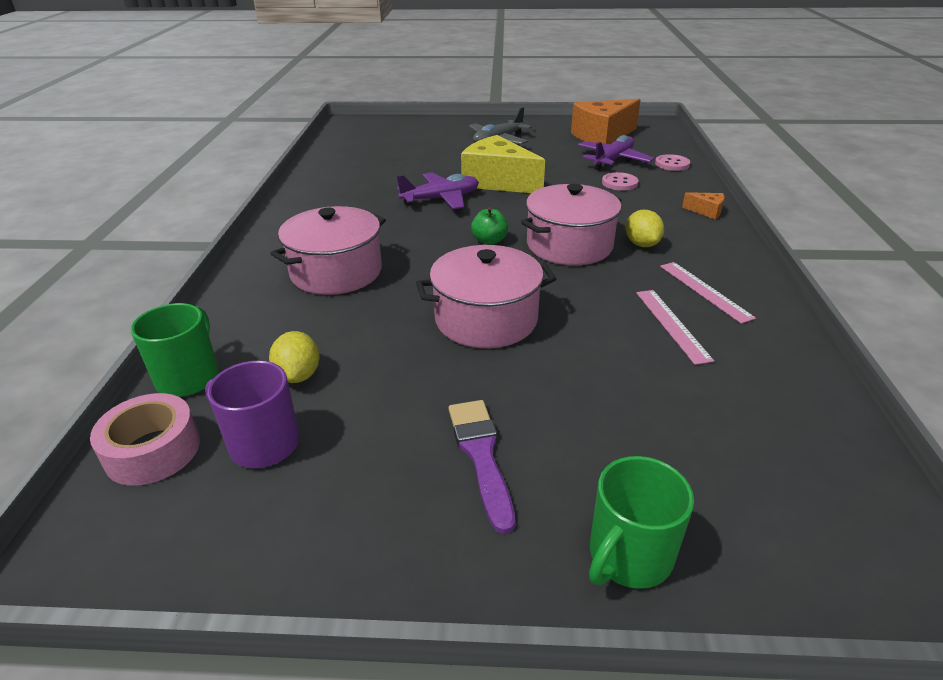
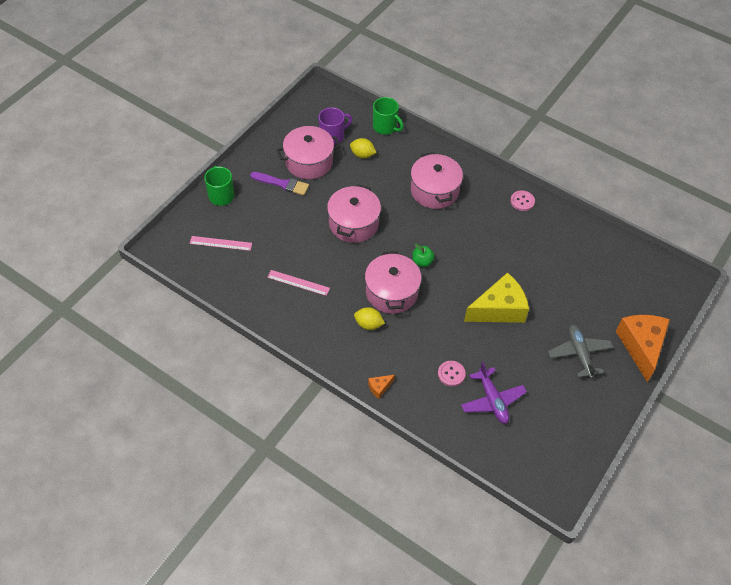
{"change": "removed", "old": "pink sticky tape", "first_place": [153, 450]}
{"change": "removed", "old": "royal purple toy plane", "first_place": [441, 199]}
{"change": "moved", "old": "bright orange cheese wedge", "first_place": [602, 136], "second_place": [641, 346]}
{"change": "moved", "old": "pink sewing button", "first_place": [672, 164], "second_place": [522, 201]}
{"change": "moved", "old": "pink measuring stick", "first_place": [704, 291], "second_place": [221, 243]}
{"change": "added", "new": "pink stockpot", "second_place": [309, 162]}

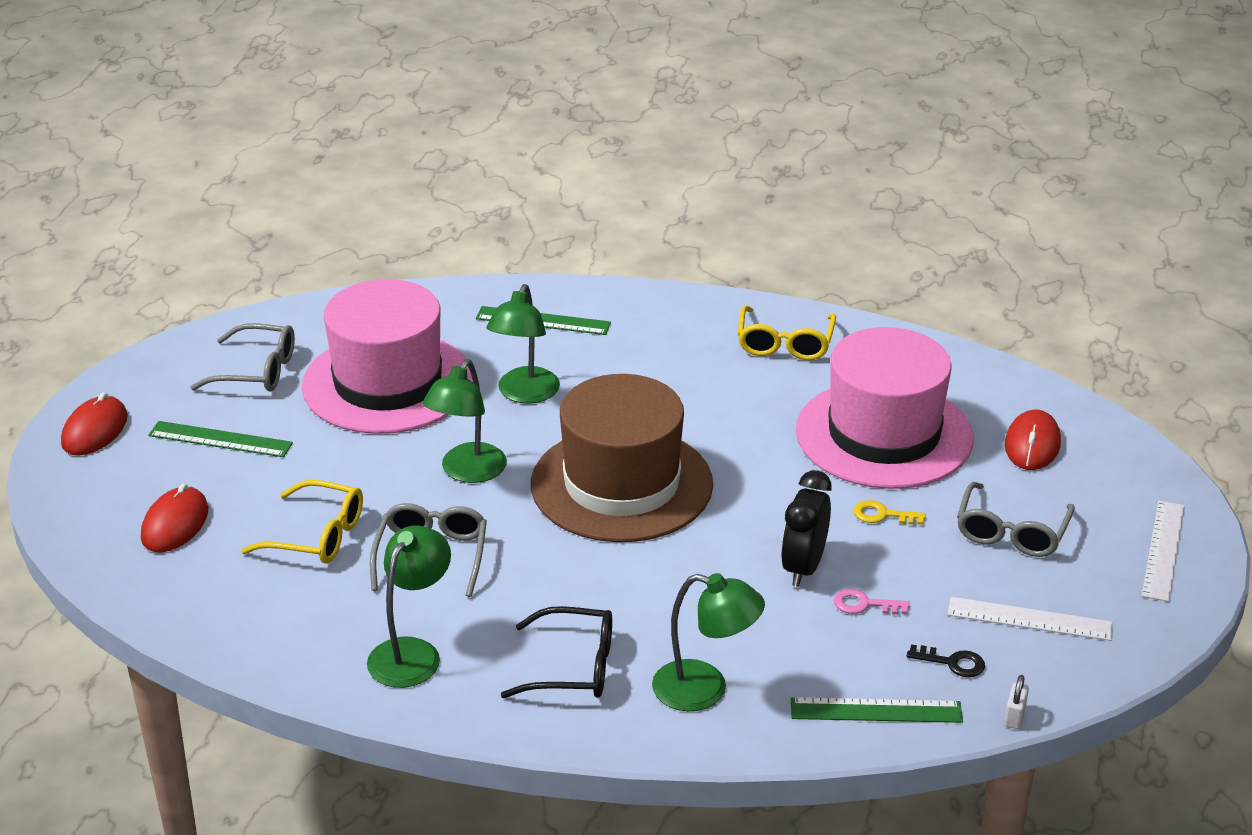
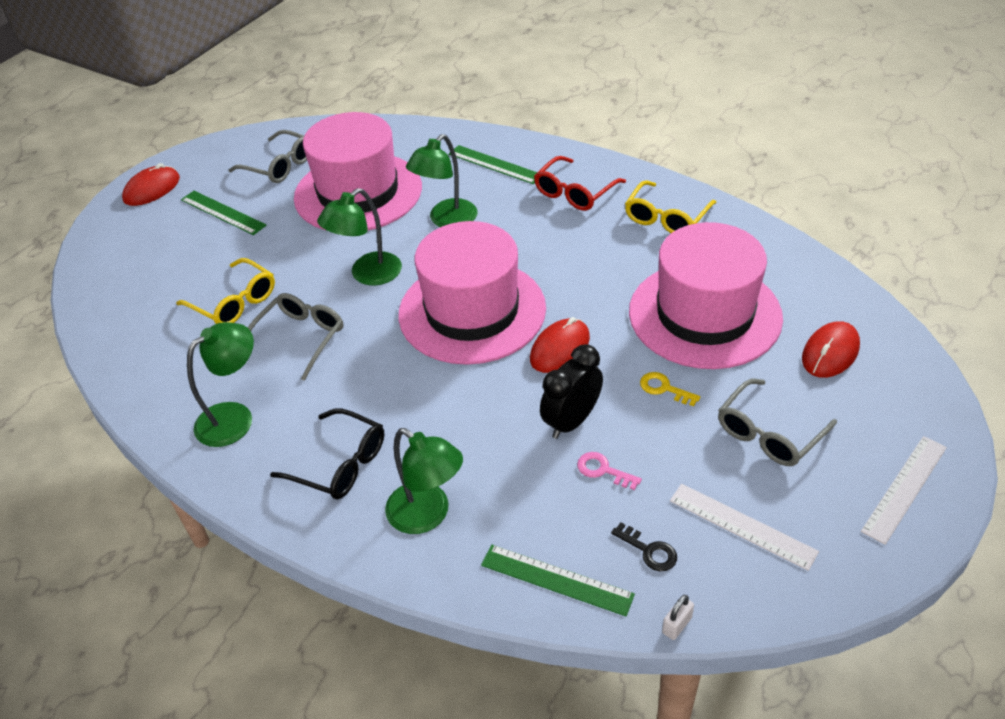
{"change": "moved", "old": "scarlet PC mouse", "first_place": [175, 524], "second_place": [560, 348]}
{"change": "recoloured", "old": "dark brown hat", "new": "pink hat", "first_place": [621, 484], "second_place": [472, 311]}
{"change": "added", "new": "scarlet glasses", "second_place": [574, 192]}

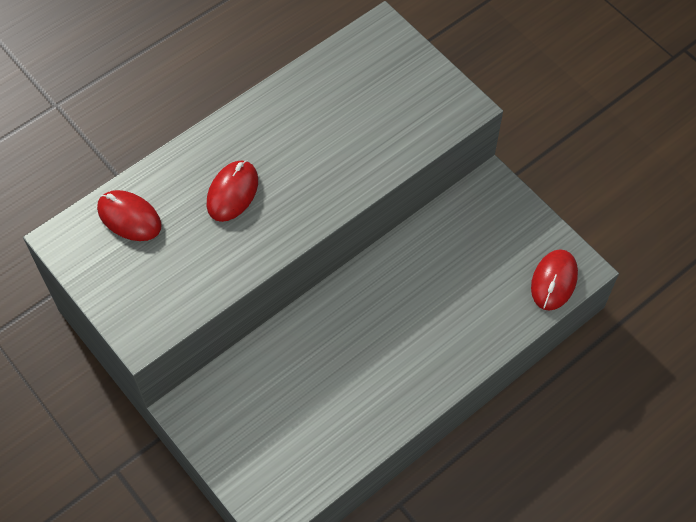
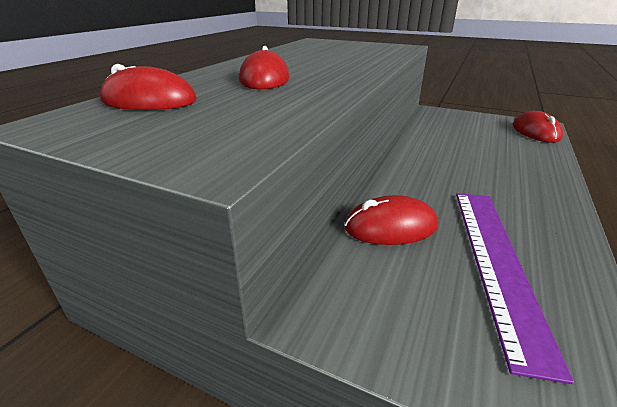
{"change": "added", "new": "scarlet PC mouse", "second_place": [390, 227]}
{"change": "added", "new": "royal purple measuring stick", "second_place": [496, 261]}

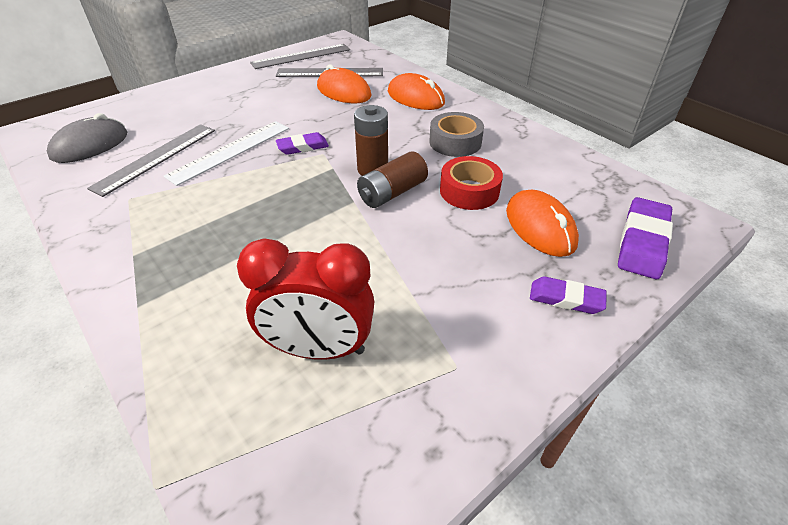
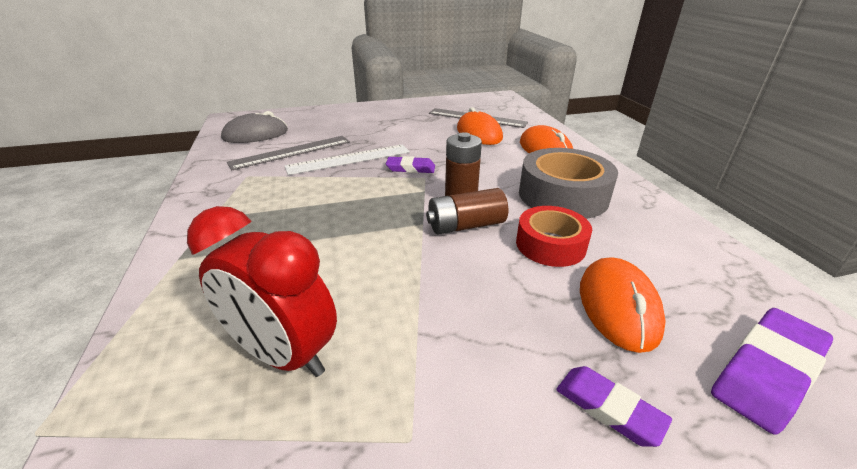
{"change": "removed", "old": "ash-grey measuring stick", "first_place": [301, 56]}
{"change": "resized", "old": "ash-grey sticky tape", "first_place": [455, 142], "second_place": [563, 195], "factor": 1.53}

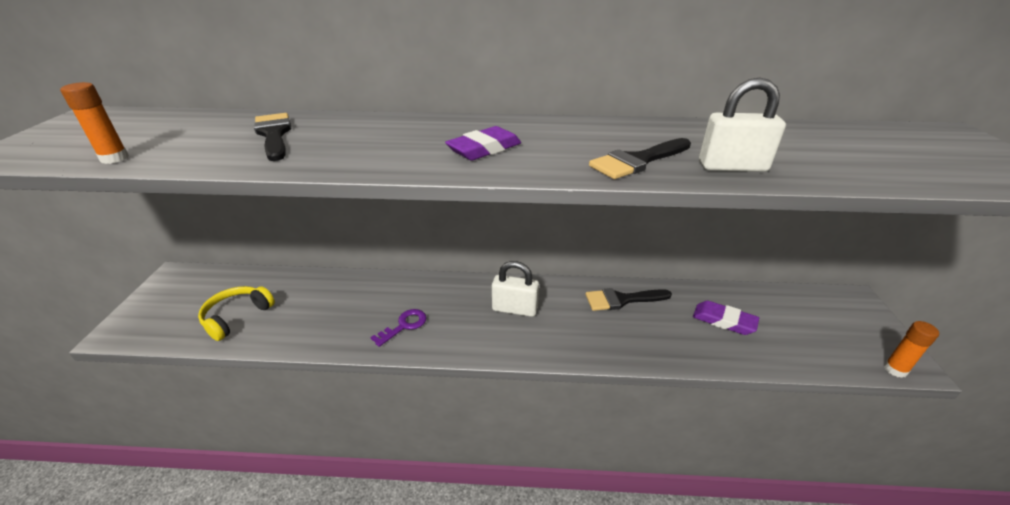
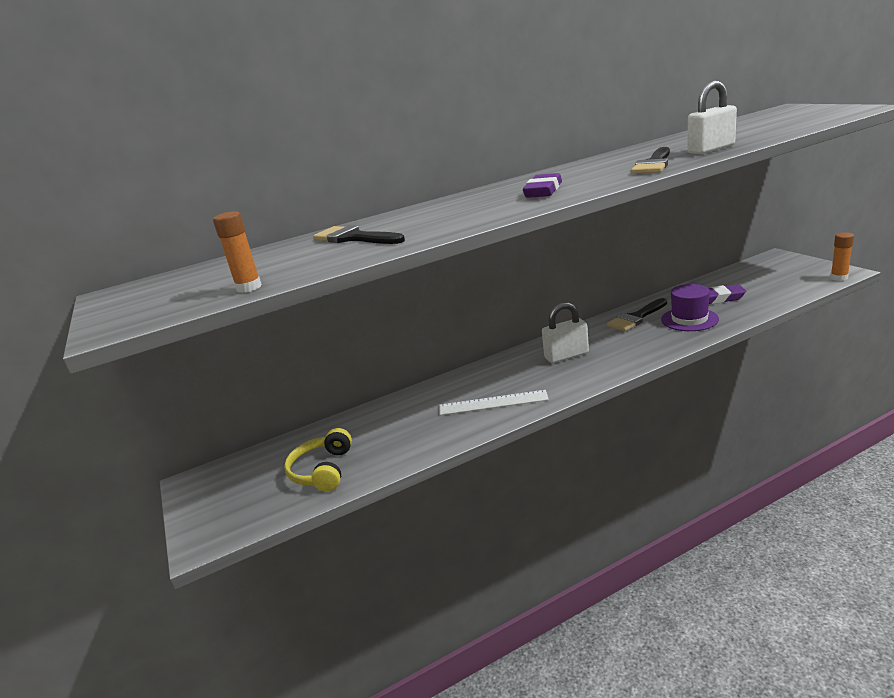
{"change": "replaced", "old": "royal purple key", "new": "snow-white measuring stick", "first_place": [404, 325], "second_place": [493, 403]}
{"change": "added", "new": "royal purple hat", "second_place": [689, 319]}

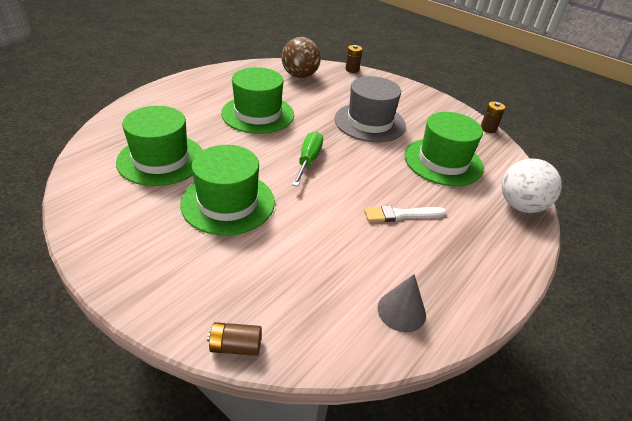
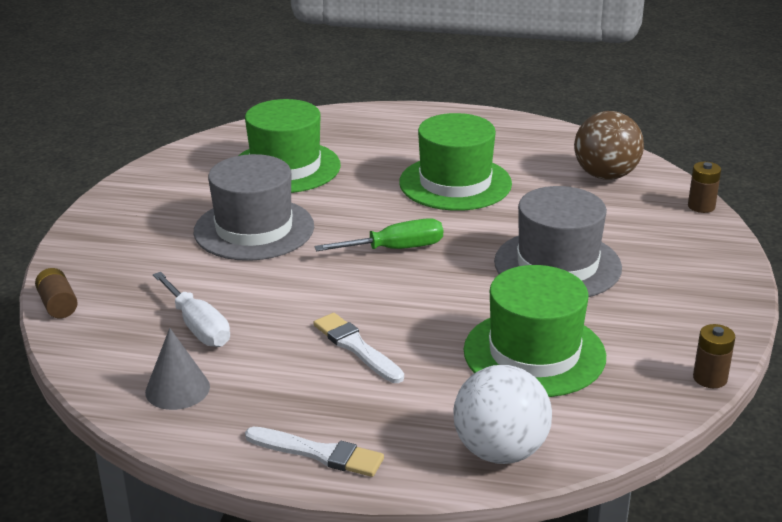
{"change": "recoloured", "old": "emerald hat", "new": "ash-grey hat", "first_place": [228, 203], "second_place": [254, 229]}
{"change": "added", "new": "snow-white screwdriver", "second_place": [198, 326]}
{"change": "added", "new": "snow-white paint brush", "second_place": [318, 453]}

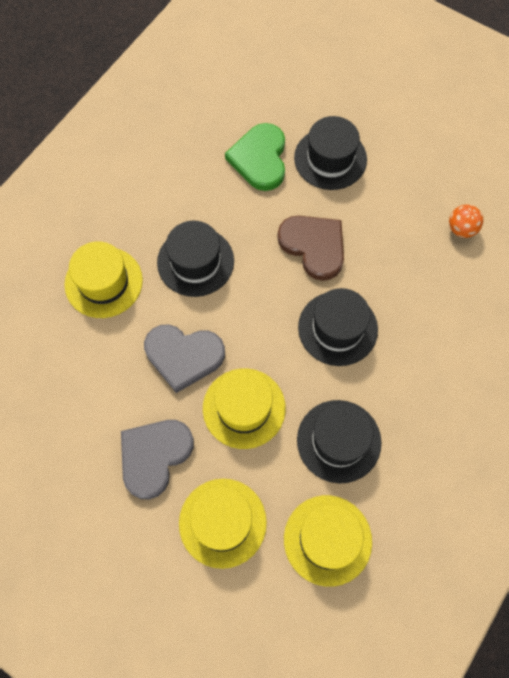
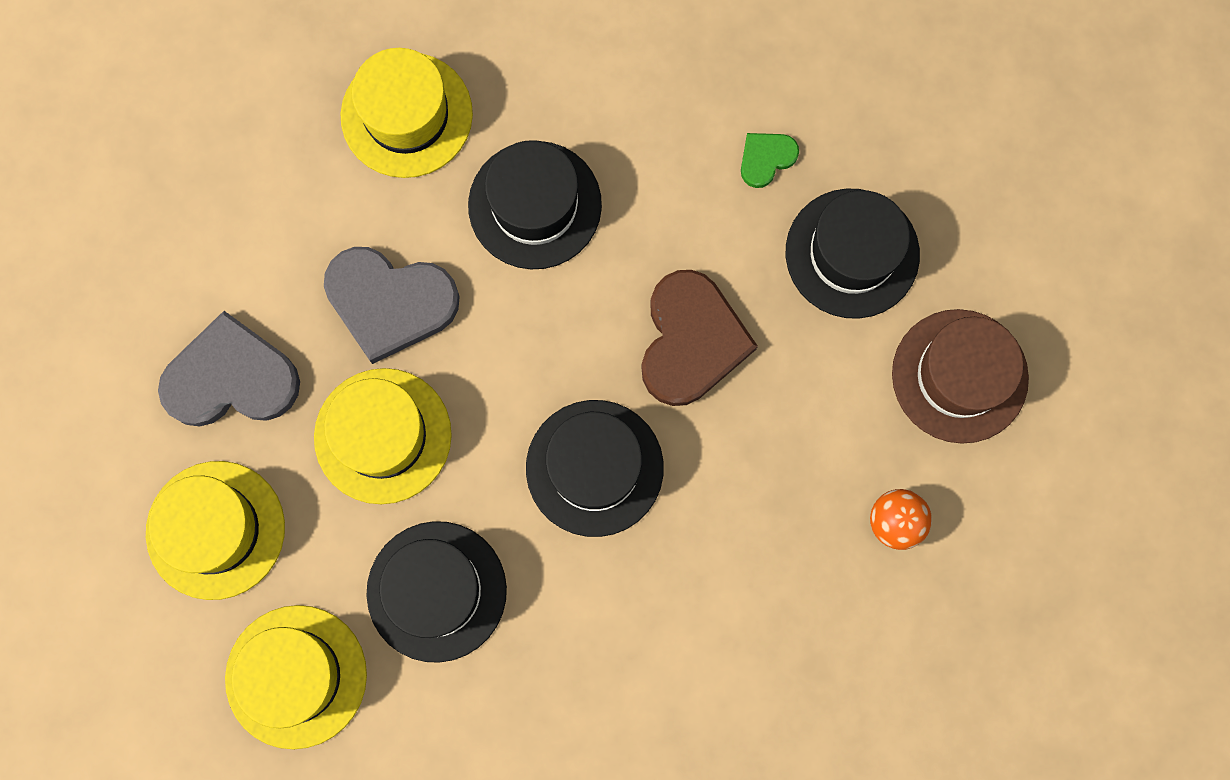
{"change": "turned", "old": "ash-grey heart shape", "first_place": [183, 356], "second_place": [390, 302], "degrees": -45}
{"change": "resized", "old": "emerald heart shape", "first_place": [260, 159], "second_place": [766, 158], "factor": 0.49}
{"change": "added", "new": "dark brown hat", "second_place": [959, 376]}

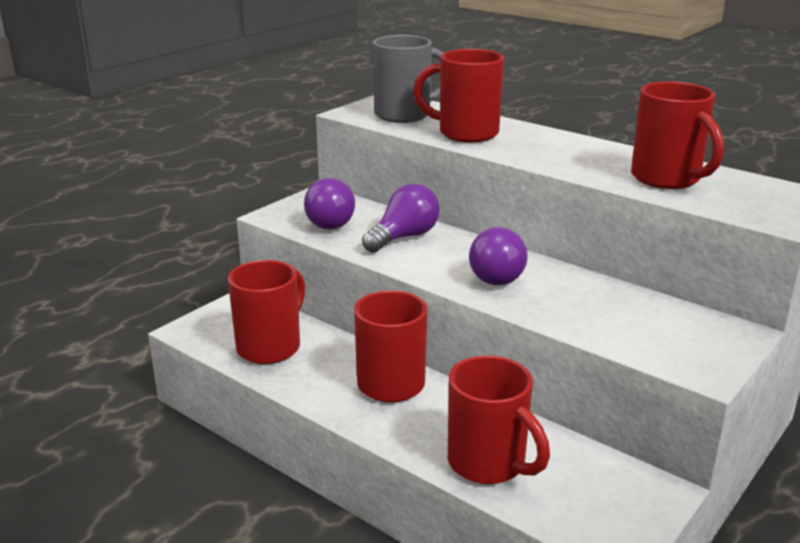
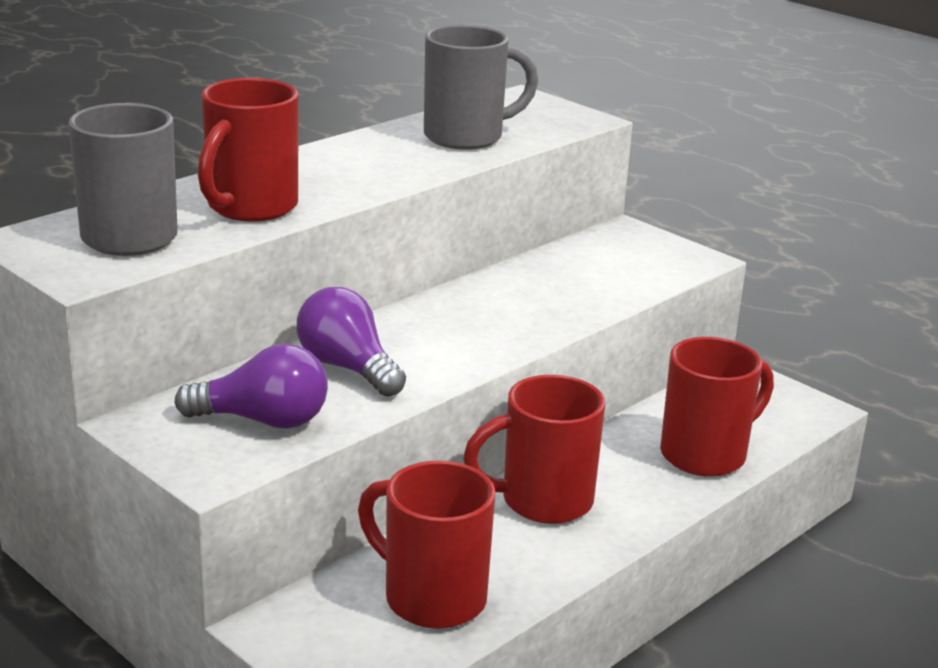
{"change": "removed", "old": "royal purple light bulb", "first_place": [499, 274]}
{"change": "recoloured", "old": "scarlet tea mug", "new": "ash-grey tea mug", "first_place": [667, 179], "second_place": [466, 137]}

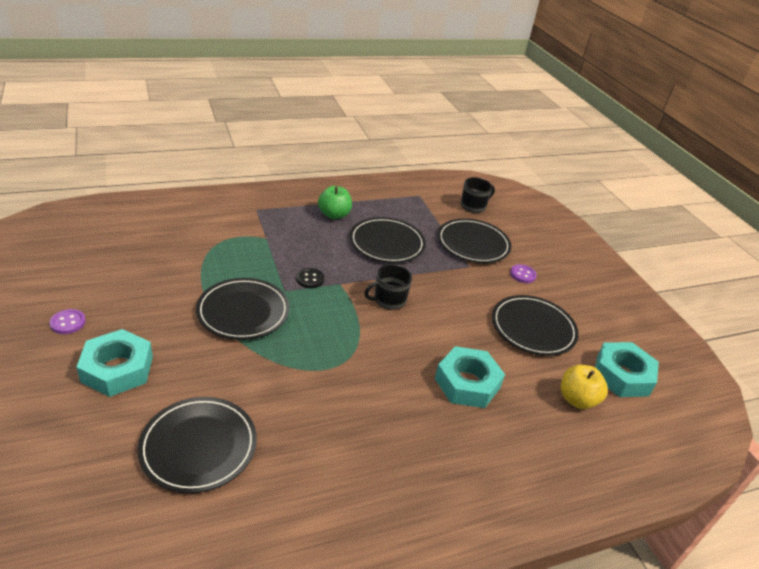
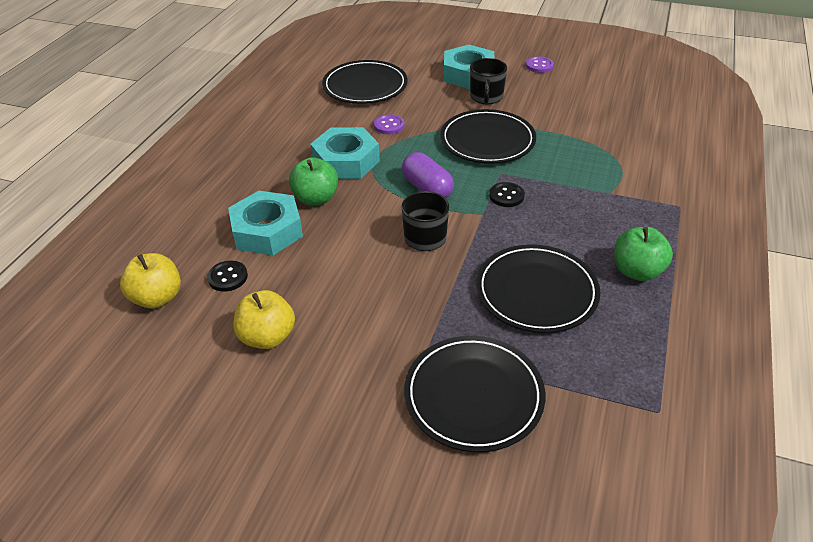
{"change": "moved", "old": "jet-black tea mug", "first_place": [473, 206], "second_place": [486, 97]}
{"change": "replaced", "old": "jet-black plate", "new": "golden apple fruit", "first_place": [533, 328], "second_place": [267, 337]}
{"change": "moved", "old": "royal purple sewing button", "first_place": [522, 274], "second_place": [389, 126]}
{"change": "moved", "old": "teal hexagon nut", "first_place": [622, 375], "second_place": [346, 161]}
{"change": "added", "new": "jet-black sewing button", "second_place": [228, 277]}
{"change": "added", "new": "emerald apple fruit", "second_place": [316, 198]}
{"change": "added", "new": "royal purple capsule", "second_place": [427, 188]}

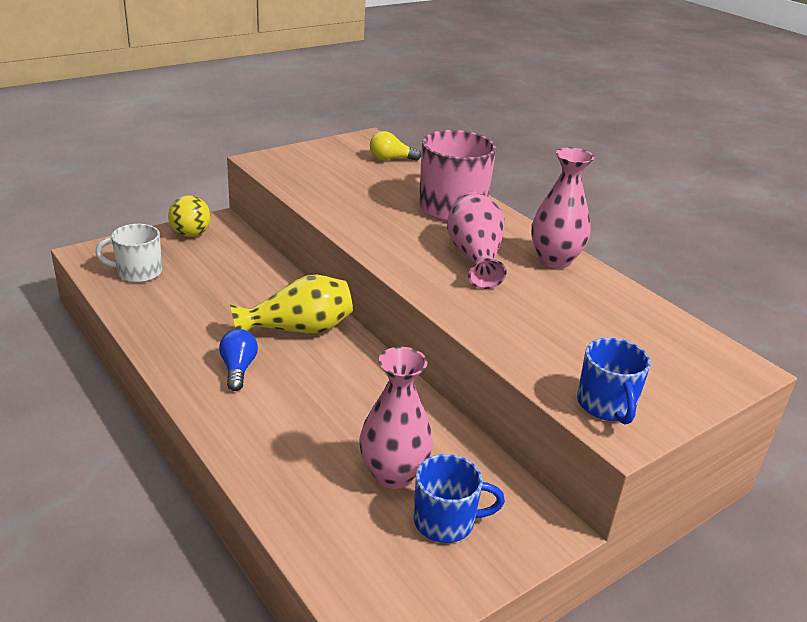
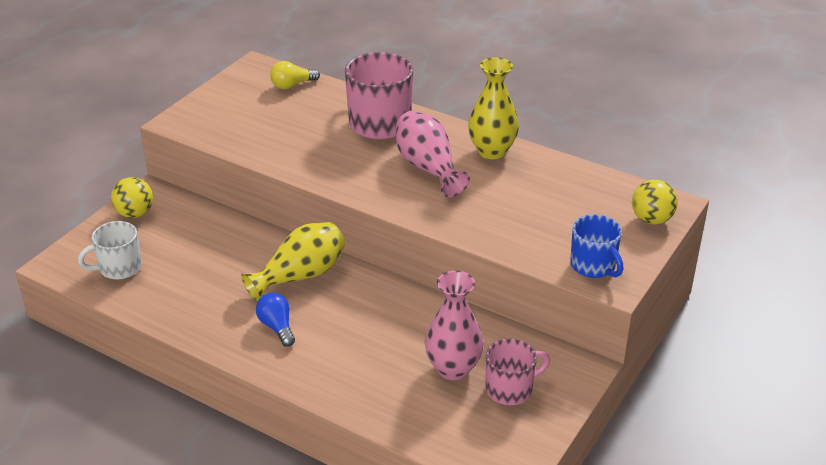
{"change": "recoloured", "old": "blue tea mug", "new": "pink tea mug", "first_place": [445, 521], "second_place": [510, 389]}
{"change": "recoloured", "old": "pink flower vase", "new": "golden flower vase", "first_place": [554, 260], "second_place": [492, 151]}
{"change": "added", "new": "golden sphere", "second_place": [651, 219]}

